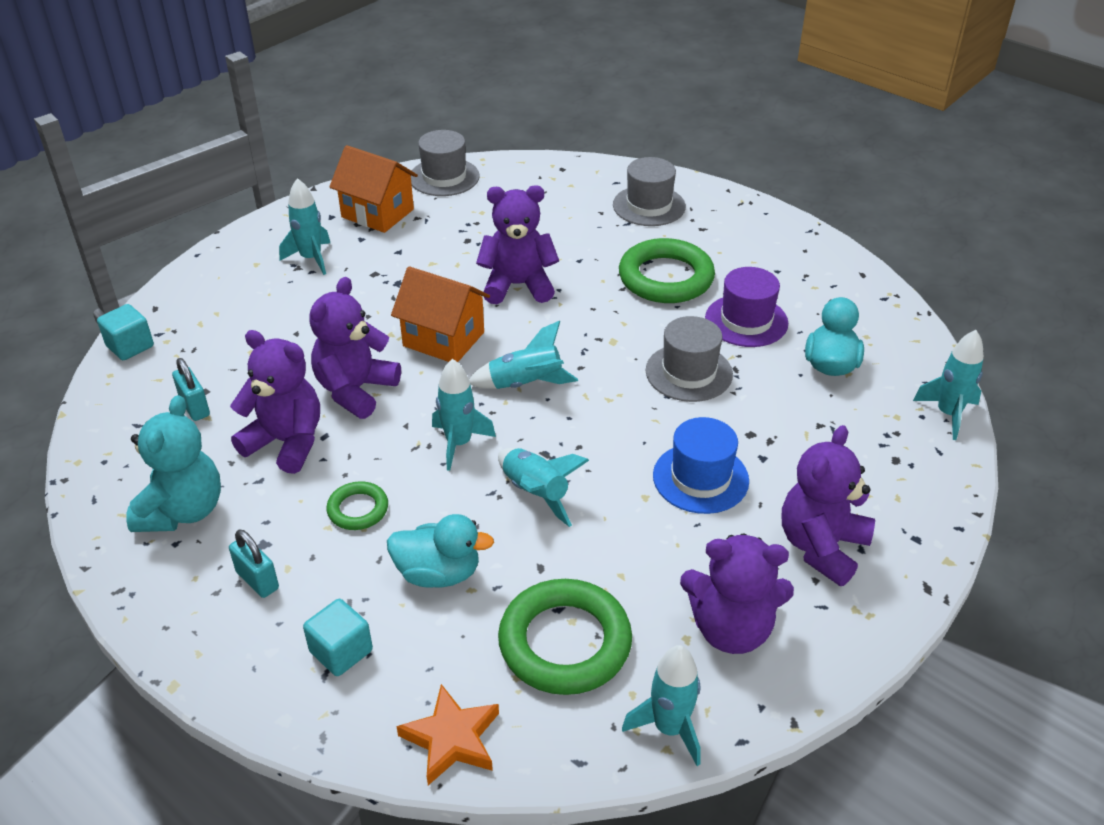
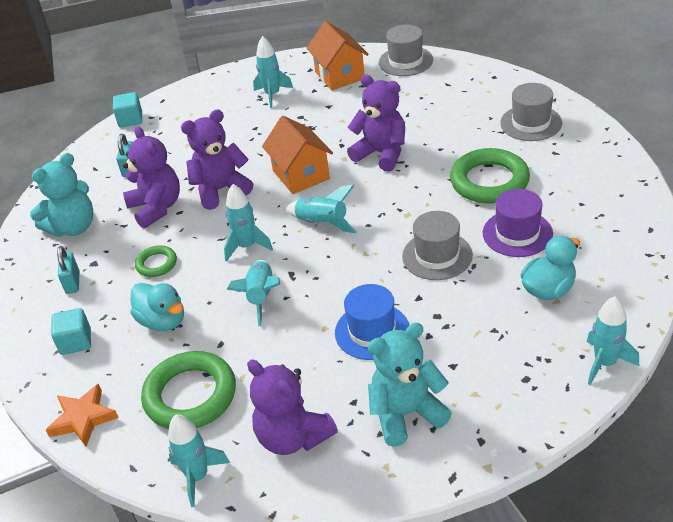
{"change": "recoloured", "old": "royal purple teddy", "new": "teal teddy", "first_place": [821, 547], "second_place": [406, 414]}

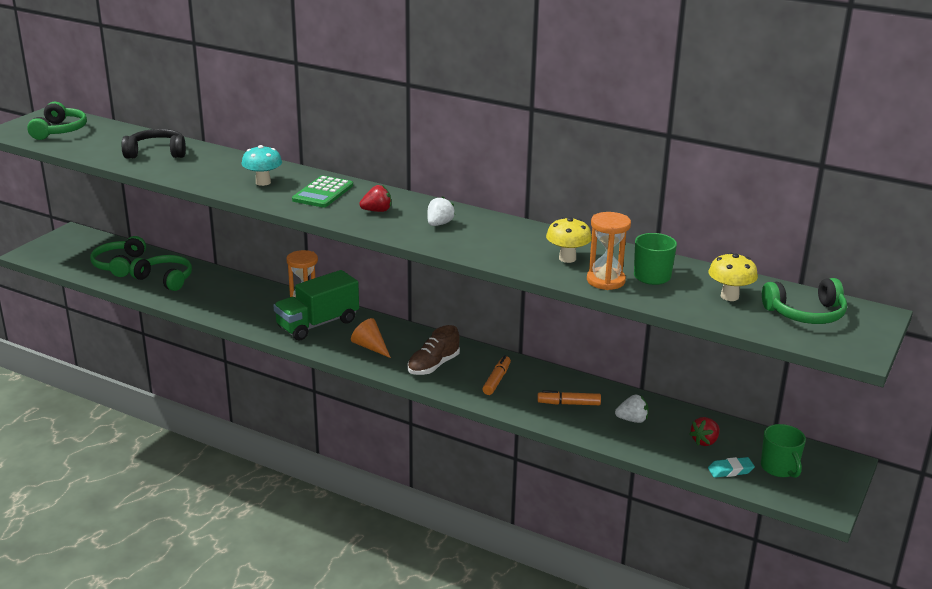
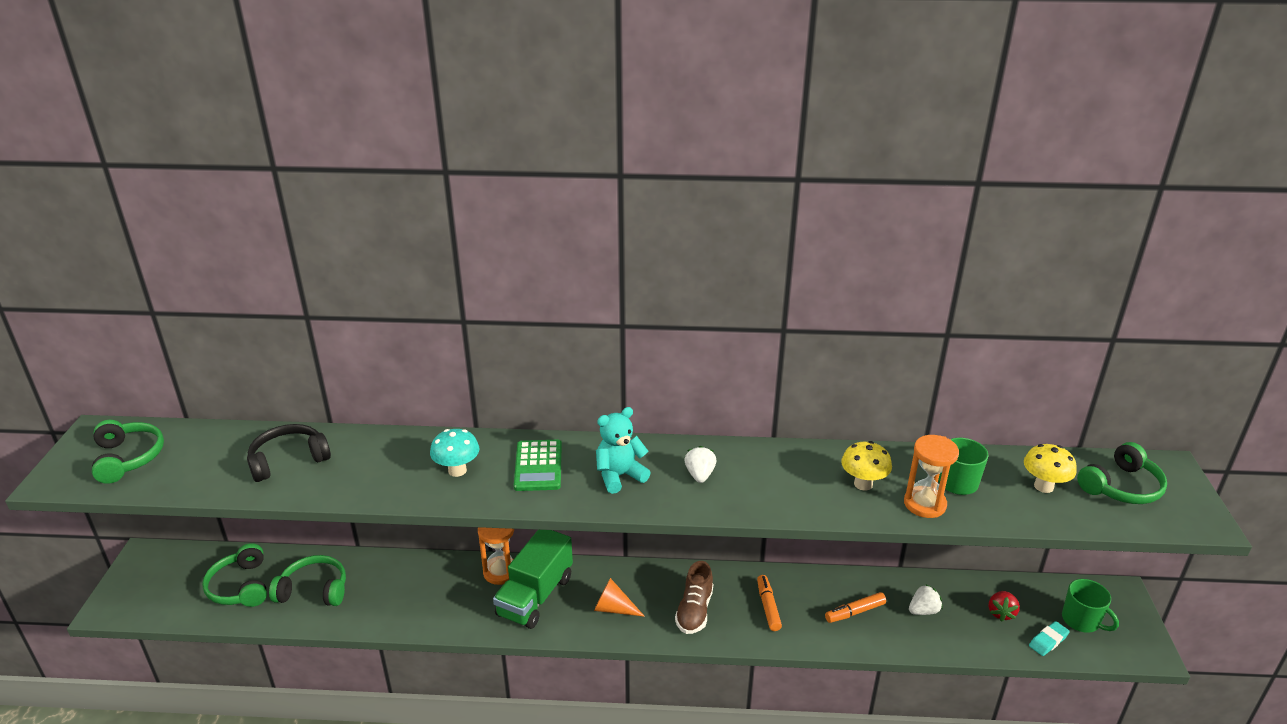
{"change": "replaced", "old": "scarlet toy strawberry", "new": "teal teddy", "first_place": [377, 211], "second_place": [619, 476]}

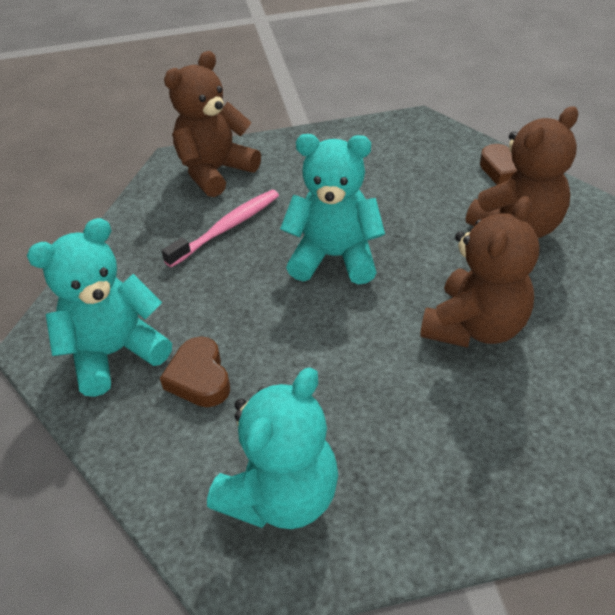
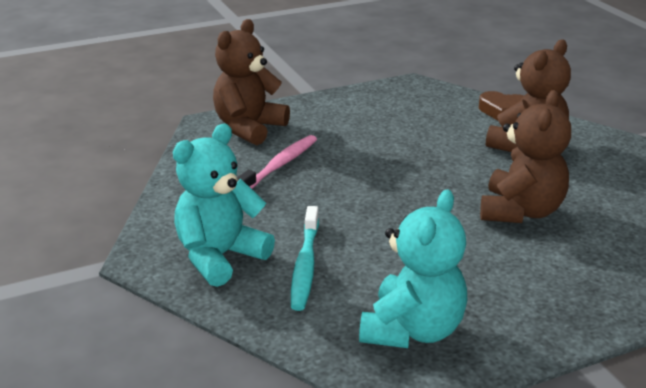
{"change": "replaced", "old": "dark brown heart shape", "new": "teal tooth brush", "first_place": [199, 378], "second_place": [305, 265]}
{"change": "removed", "old": "teal teddy", "first_place": [334, 257]}

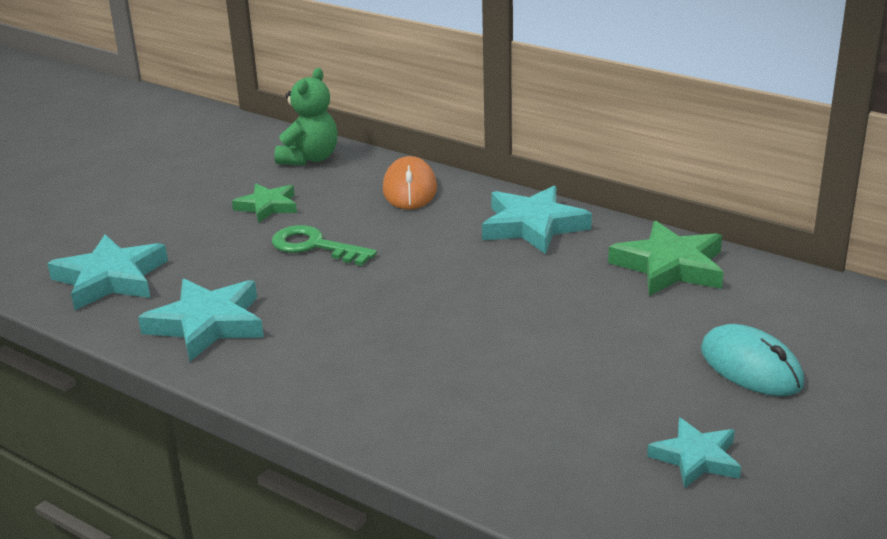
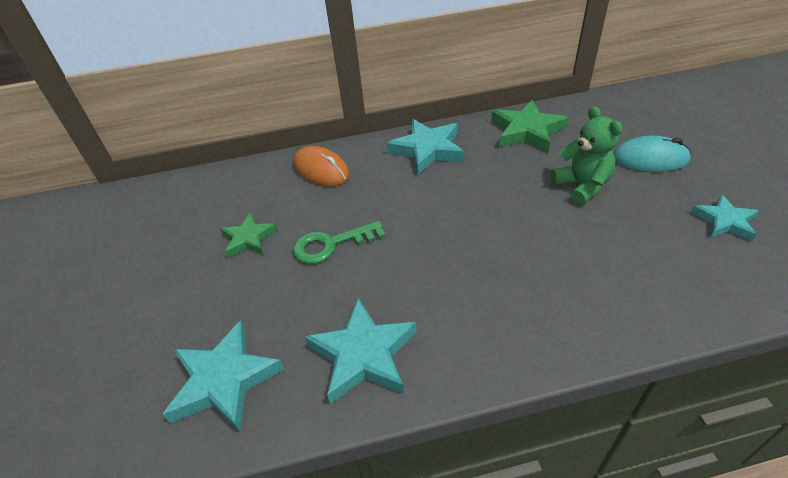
{"change": "moved", "old": "emerald teddy", "first_place": [310, 158], "second_place": [581, 186]}

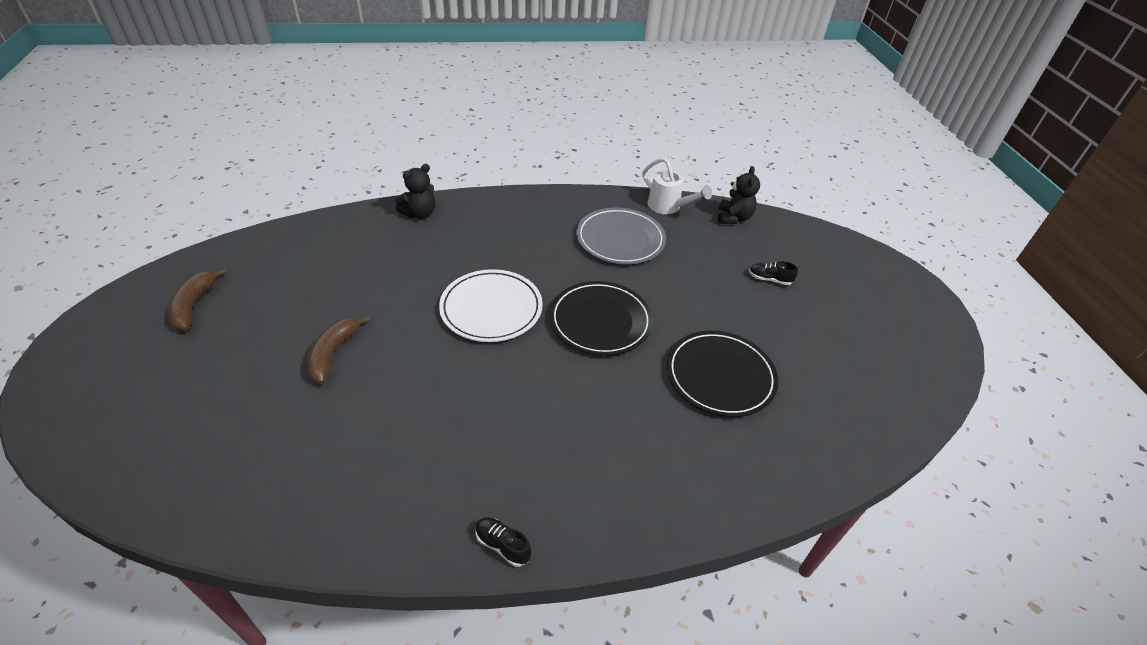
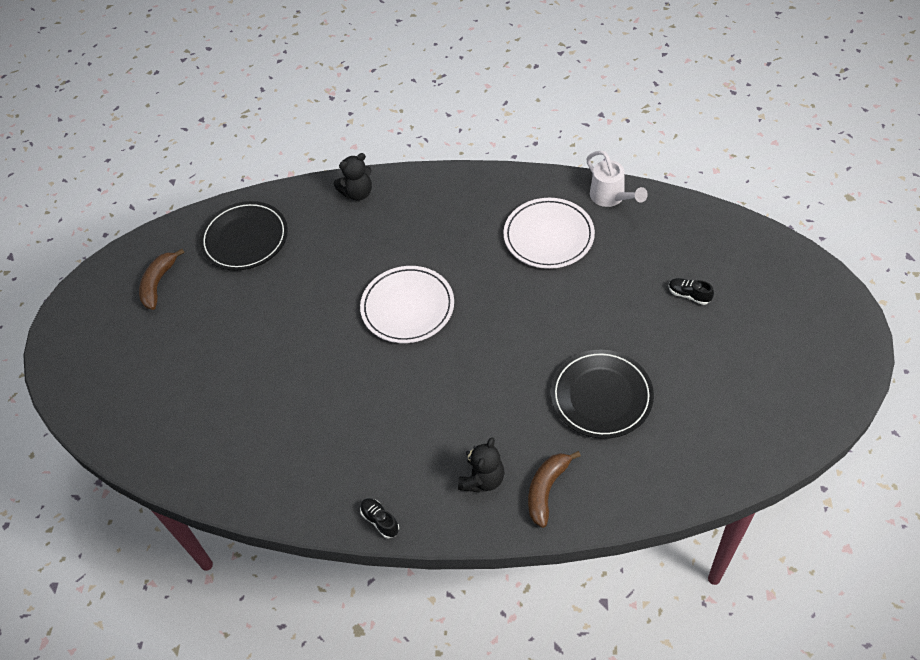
{"change": "moved", "old": "dark brown toy banana", "first_place": [332, 354], "second_place": [546, 489]}
{"change": "moved", "old": "jet-black plate", "first_place": [600, 321], "second_place": [245, 239]}
{"change": "recoloured", "old": "ash-grey plate", "new": "snow-white plate", "first_place": [620, 239], "second_place": [548, 236]}
{"change": "moved", "old": "jet-black teddy", "first_place": [733, 218], "second_place": [482, 479]}

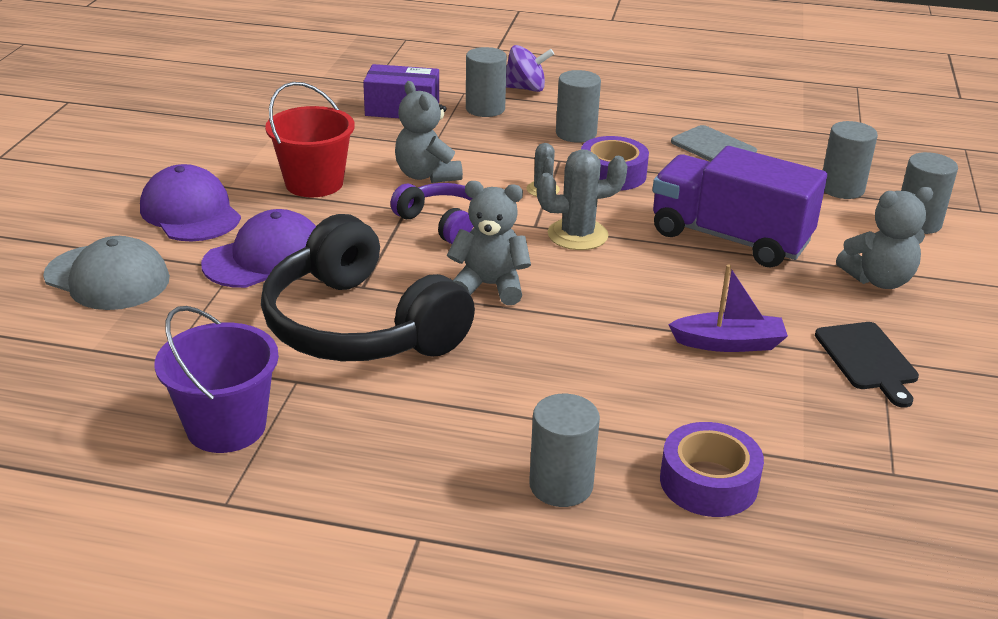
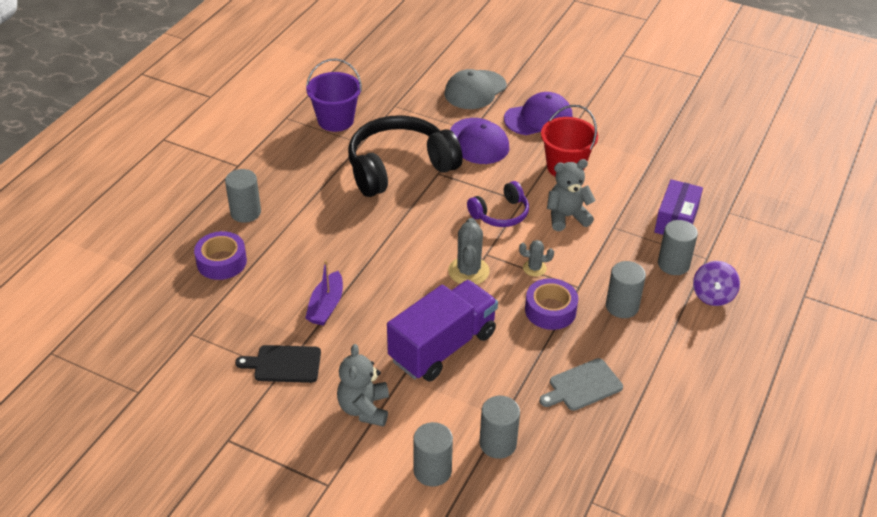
{"change": "removed", "old": "ash-grey teddy", "first_place": [489, 286]}

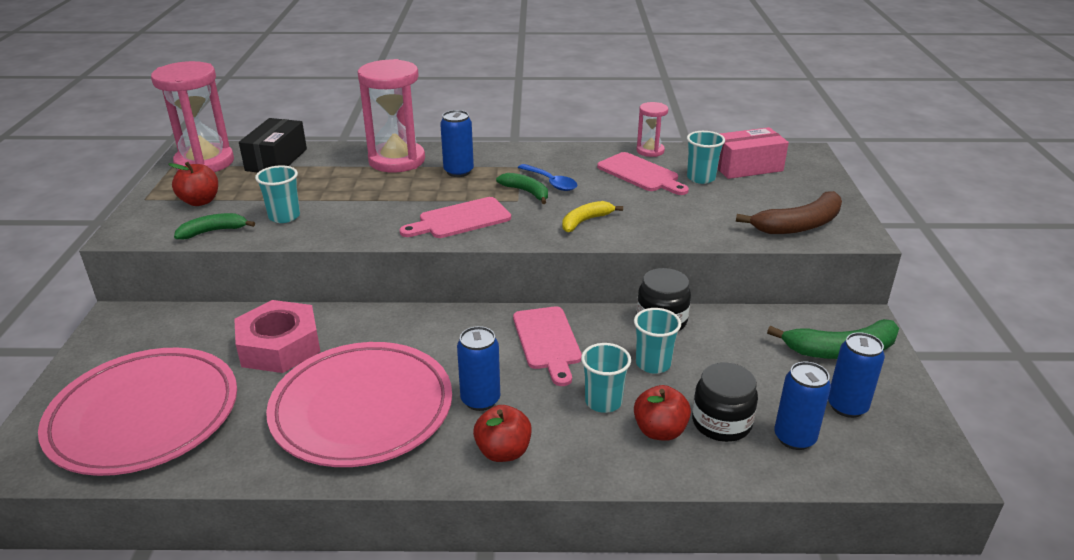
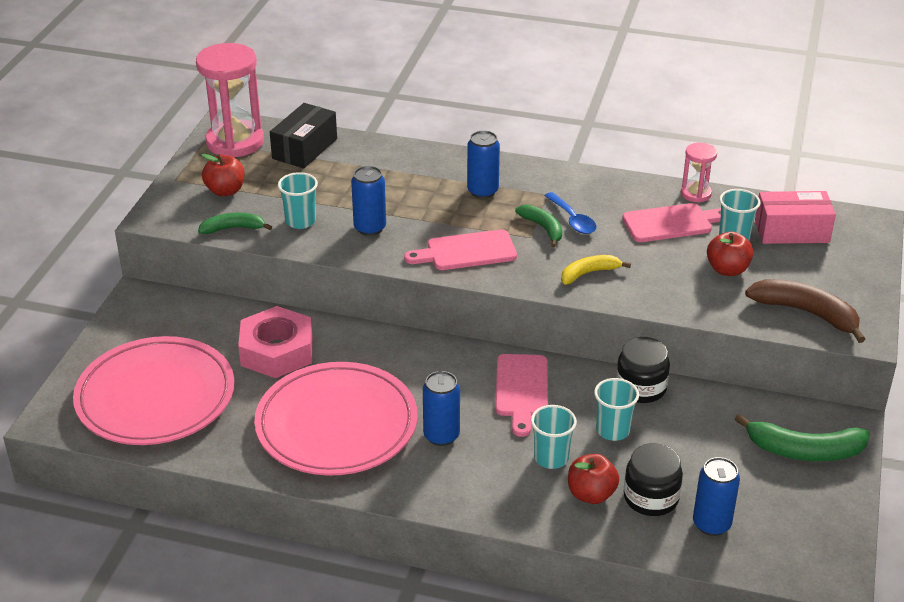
{"change": "removed", "old": "pink sandglass", "first_place": [397, 160]}
{"change": "moved", "old": "scarlet apple fruit", "first_place": [503, 452], "second_place": [727, 269]}
{"change": "turned", "old": "pink chopping board", "first_place": [640, 174], "second_place": [671, 223], "degrees": -75}
{"change": "turned", "old": "dark brown toy banana", "first_place": [798, 225], "second_place": [806, 313], "degrees": -135}
{"change": "moved", "old": "blue soda can", "first_place": [847, 406], "second_place": [370, 228]}

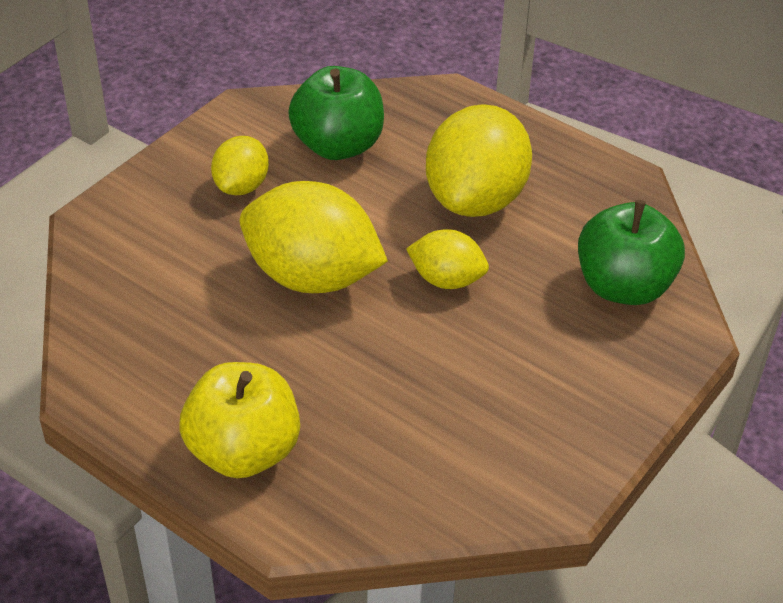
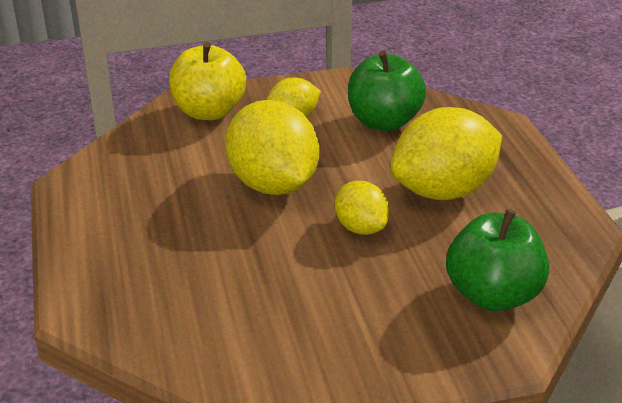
{"change": "moved", "old": "golden apple fruit", "first_place": [243, 451], "second_place": [209, 112]}

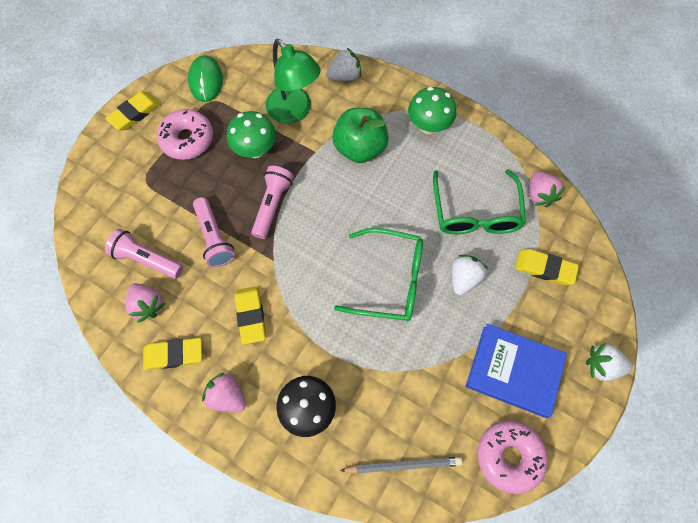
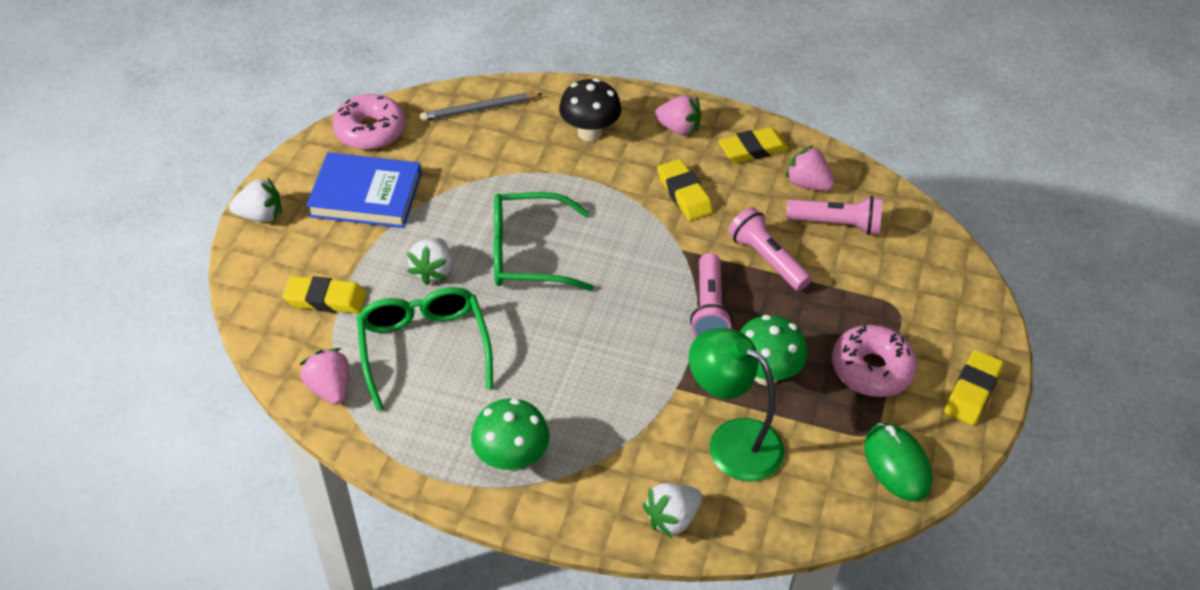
{"change": "removed", "old": "emerald apple fruit", "first_place": [360, 148]}

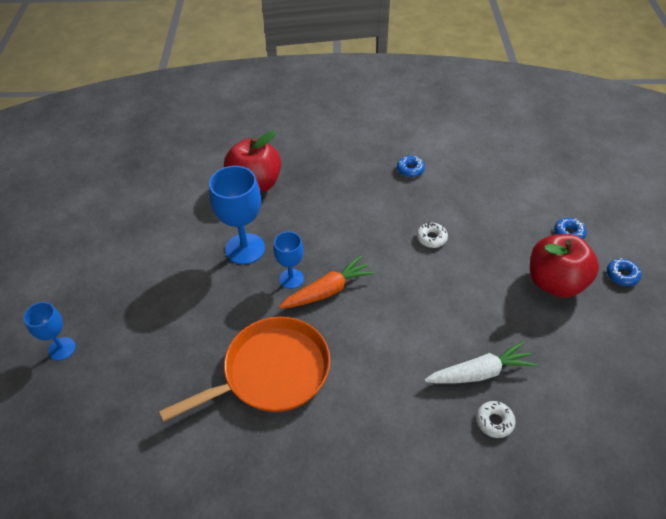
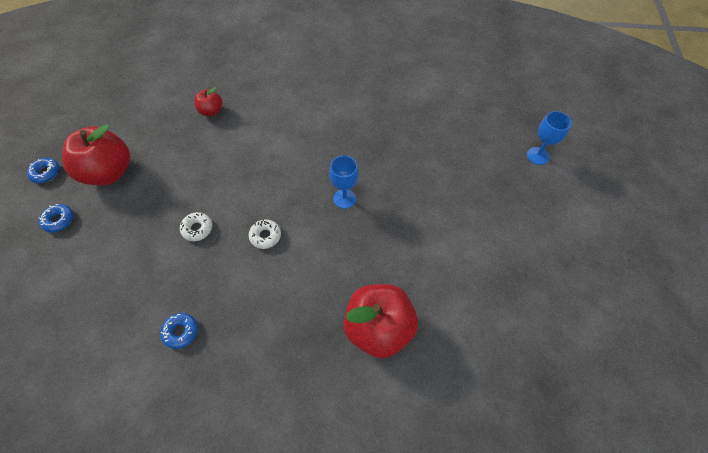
{"change": "removed", "old": "bright orange skillet", "first_place": [271, 372]}
{"change": "removed", "old": "blue wine glass", "first_place": [245, 249]}
{"change": "removed", "old": "bright orange carrot", "first_place": [328, 290]}
{"change": "replaced", "old": "snow-white carrot", "new": "scarlet apple fruit", "first_place": [480, 372], "second_place": [211, 111]}
{"change": "moved", "old": "snow-white glazed donut", "first_place": [494, 421], "second_place": [265, 236]}

